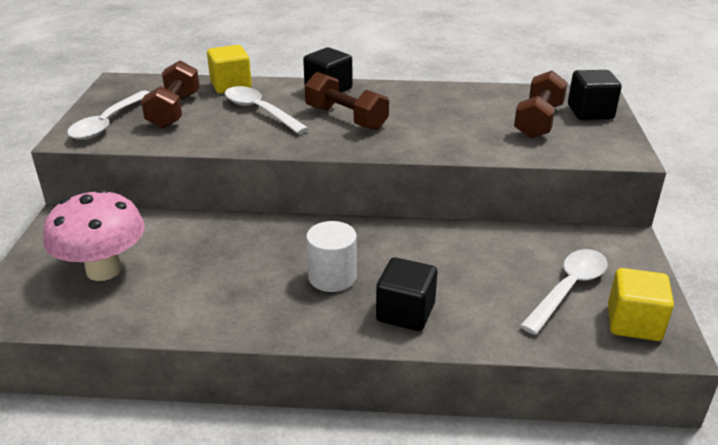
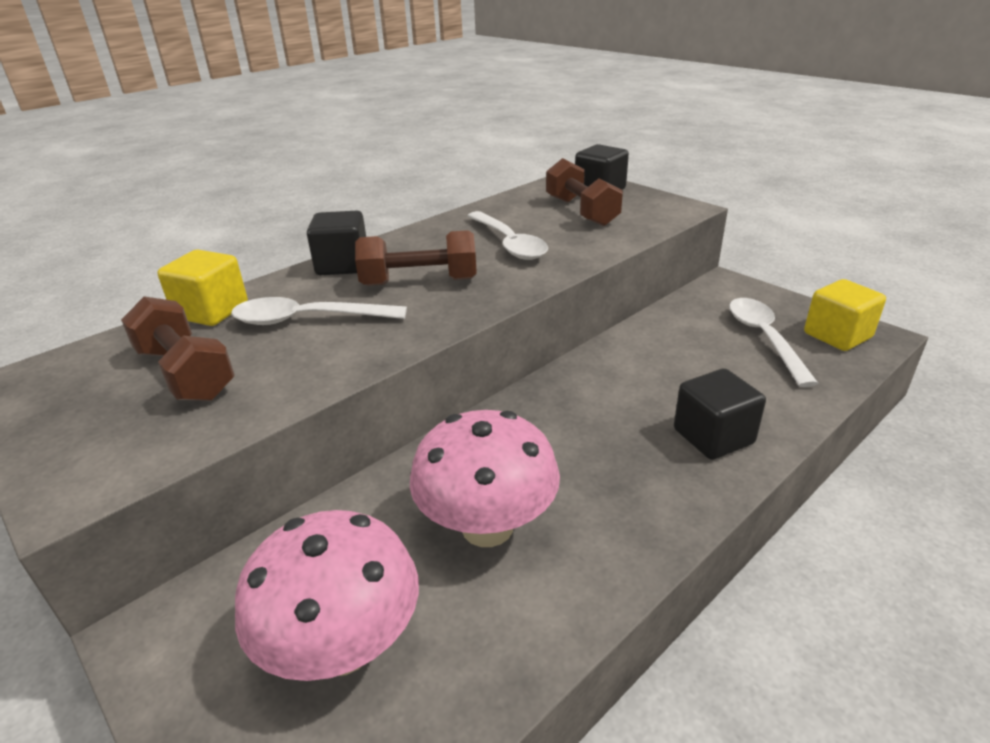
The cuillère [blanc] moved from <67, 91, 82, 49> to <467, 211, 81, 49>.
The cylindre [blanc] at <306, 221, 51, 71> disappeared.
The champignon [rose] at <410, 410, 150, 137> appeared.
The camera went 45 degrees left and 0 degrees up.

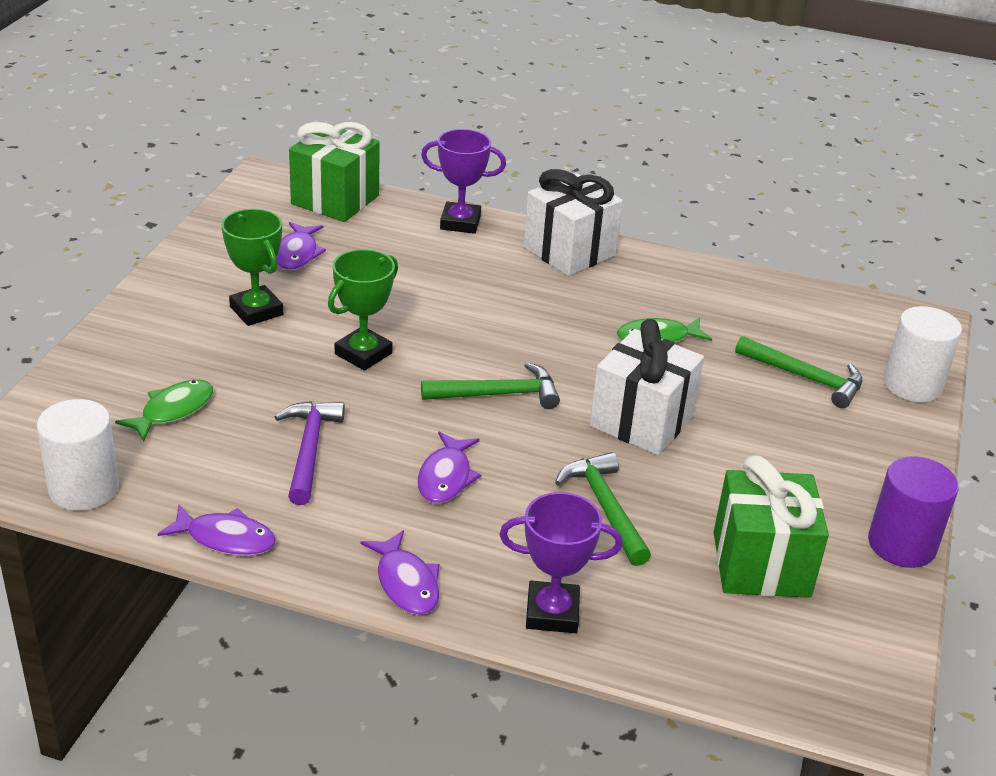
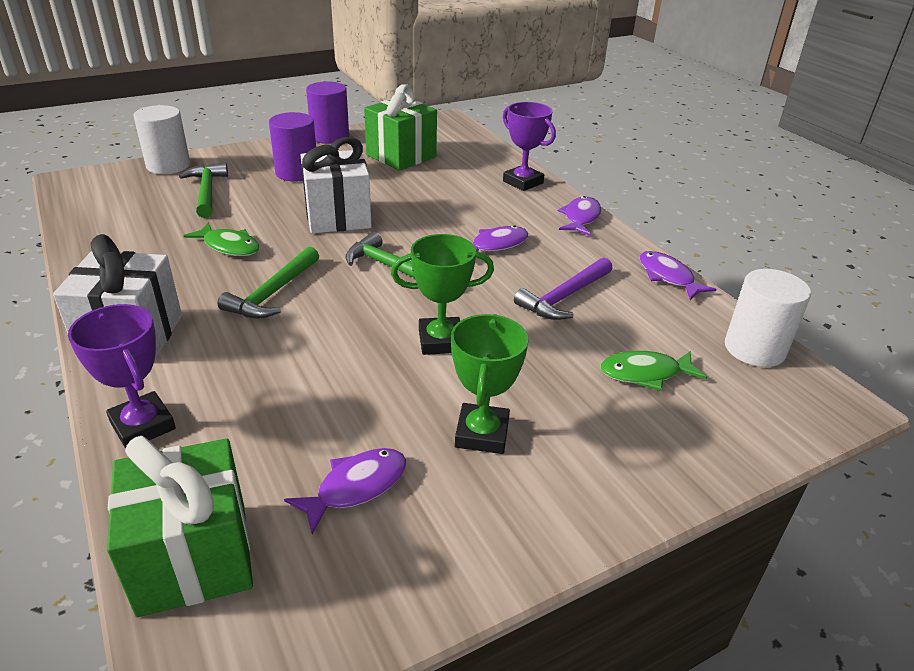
The marteau [vert] moved from <555, 452, 96, 114> to <218, 246, 101, 72>.
The cylindre [violet] at <269, 112, 47, 70> appeared.
The camera went 135 degrees left and 0 degrees up.

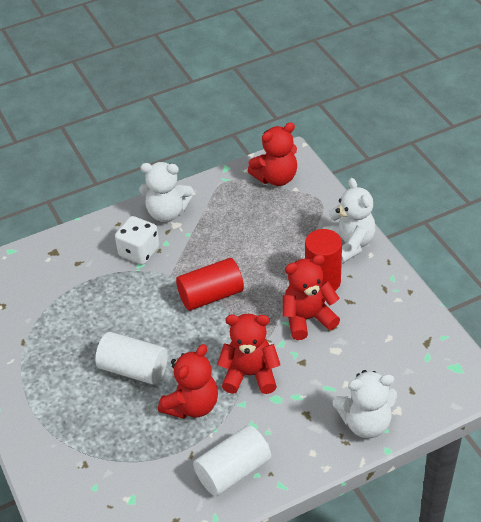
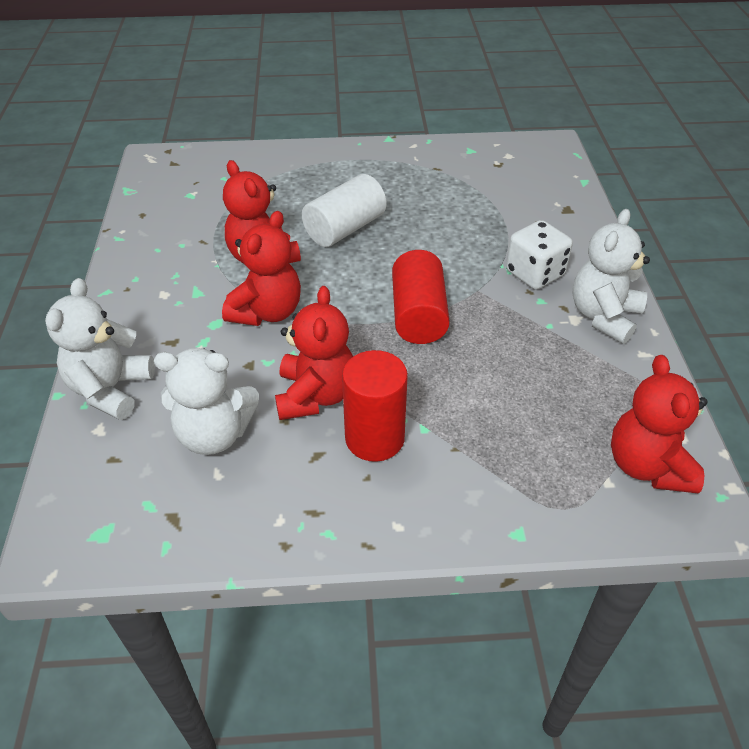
The ours en peluche [blanc] moved from <323, 178, 52, 86> to <154, 348, 105, 107>.
The cylindre [blanc] at <193, 425, 78, 71> disappeared.
The camera went 110 degrees right and 0 degrees up.

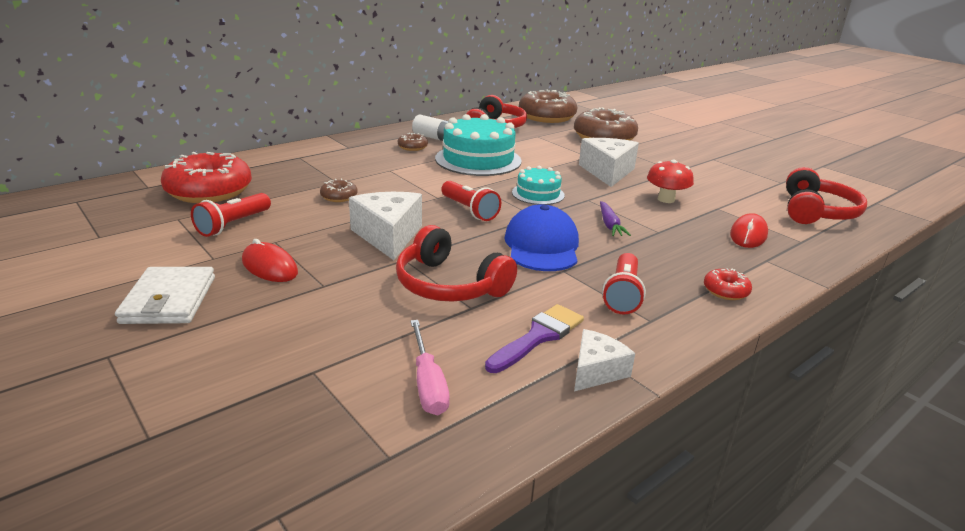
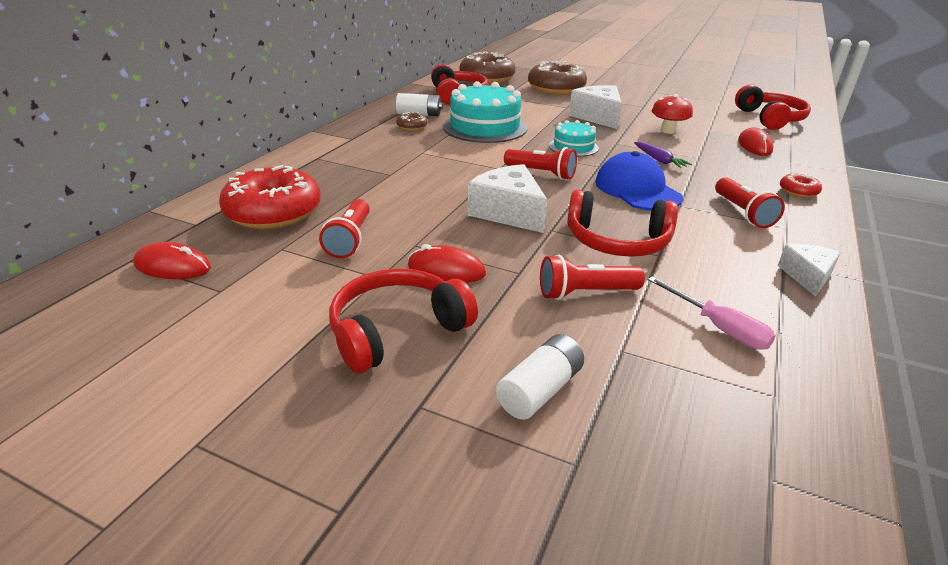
The beignet [marron] at <320, 179, 38, 23> disappeared.
The portefeuille [blanc] at <115, 267, 100, 57> was replaced by the casque audio [rouge] at <329, 268, 149, 105>.
The pinceau [violet] at <485, 304, 99, 69> disappeared.
The souris [rouge] at <133, 242, 78, 37> appeared.
The lampe de poche [rouge] at <540, 255, 105, 45> appeared.
The pile [blanc] at <496, 334, 88, 86> appeared.
The camera went 25 degrees left and 5 degrees up.

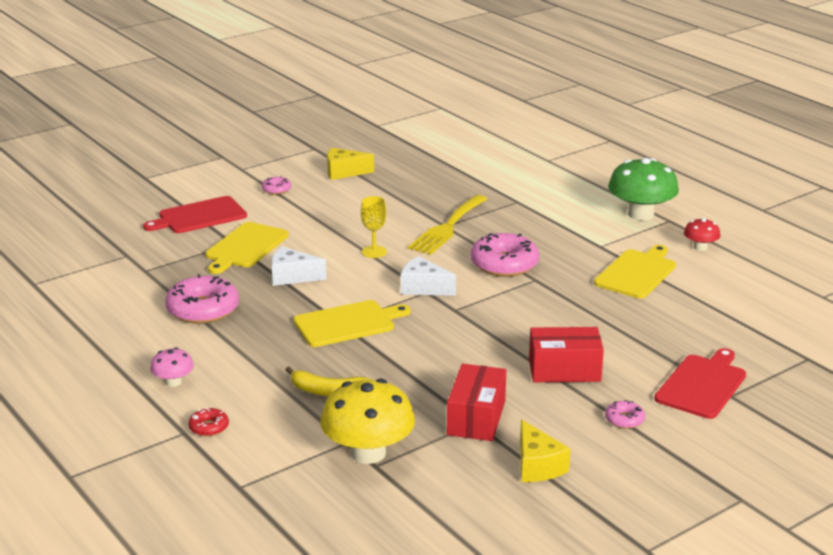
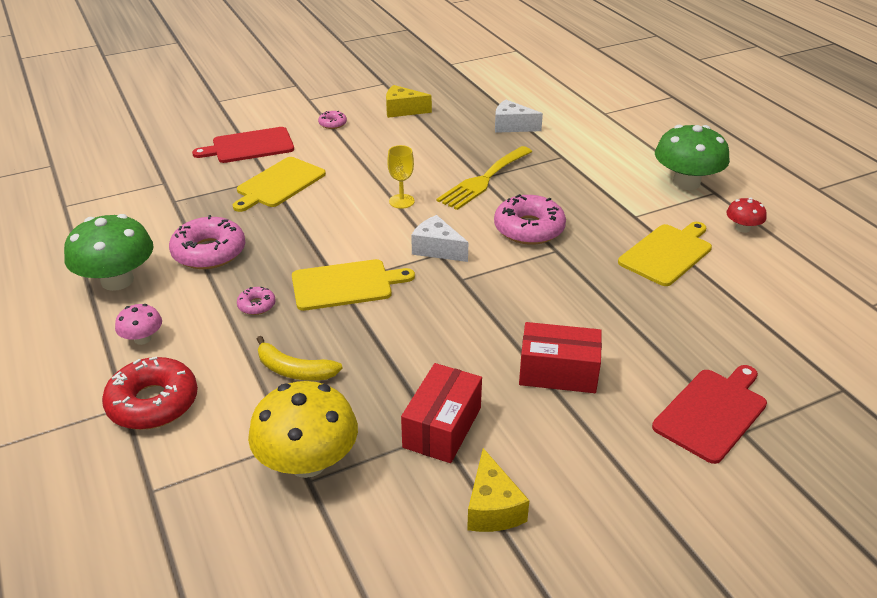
The fromage [blanc] moved from <271, 247, 56, 39> to <495, 99, 48, 34>.
The beignet [rose] moved from <605, 400, 40, 29> to <237, 287, 39, 28>.
The beignet [rouge] at <188, 408, 41, 28> changed to 2.09 times the size.
The champignon [vert] at <64, 214, 90, 77> appeared.
The camera went 10 degrees right and 10 degrees up.

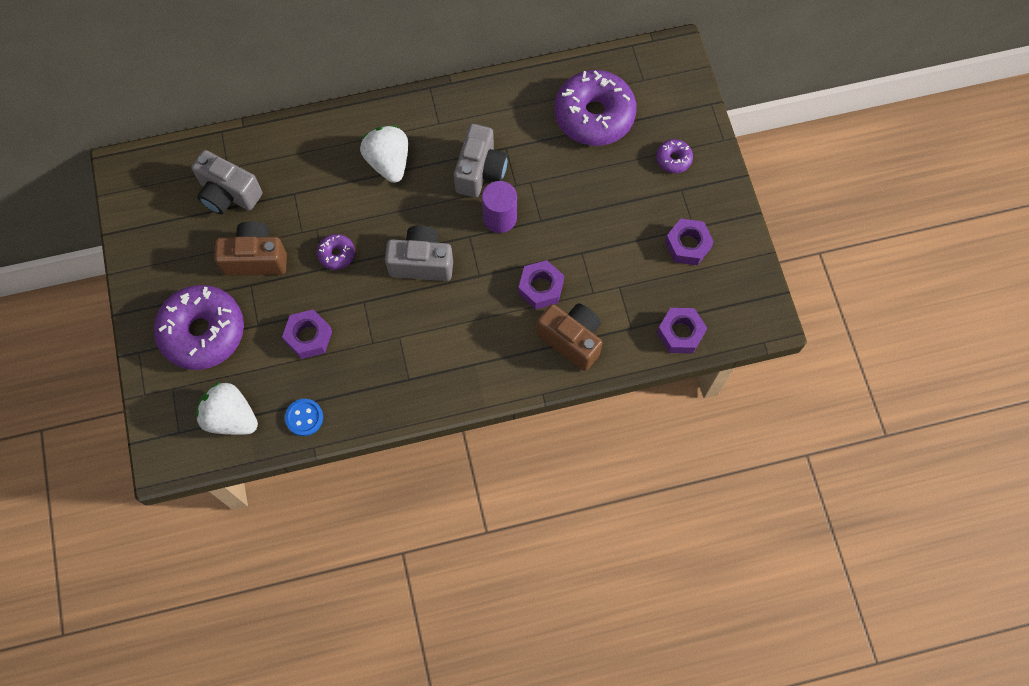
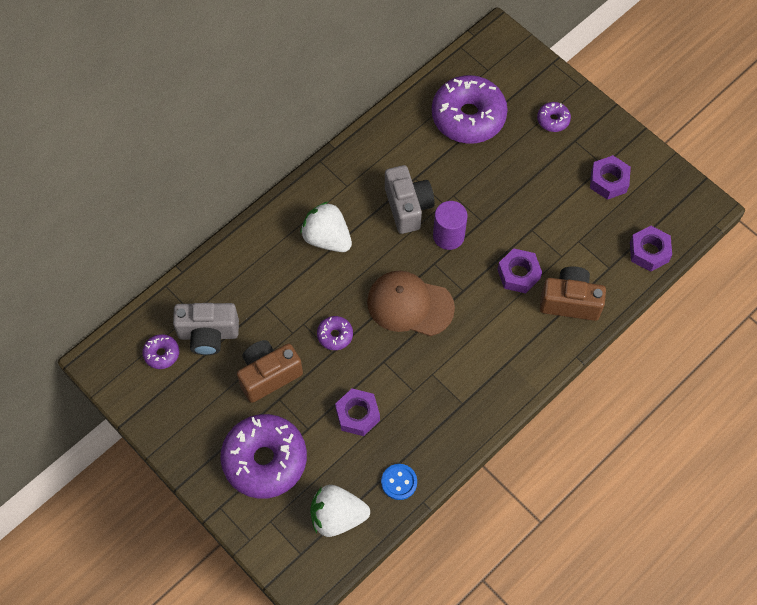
The appareil photo [gris] at <385, 225, 68, 56> was replaced by the casquette [marron] at <367, 271, 88, 65>.
The beignet [violet] at <142, 334, 37, 35> appeared.
The camera went 30 degrees left and 5 degrees down.

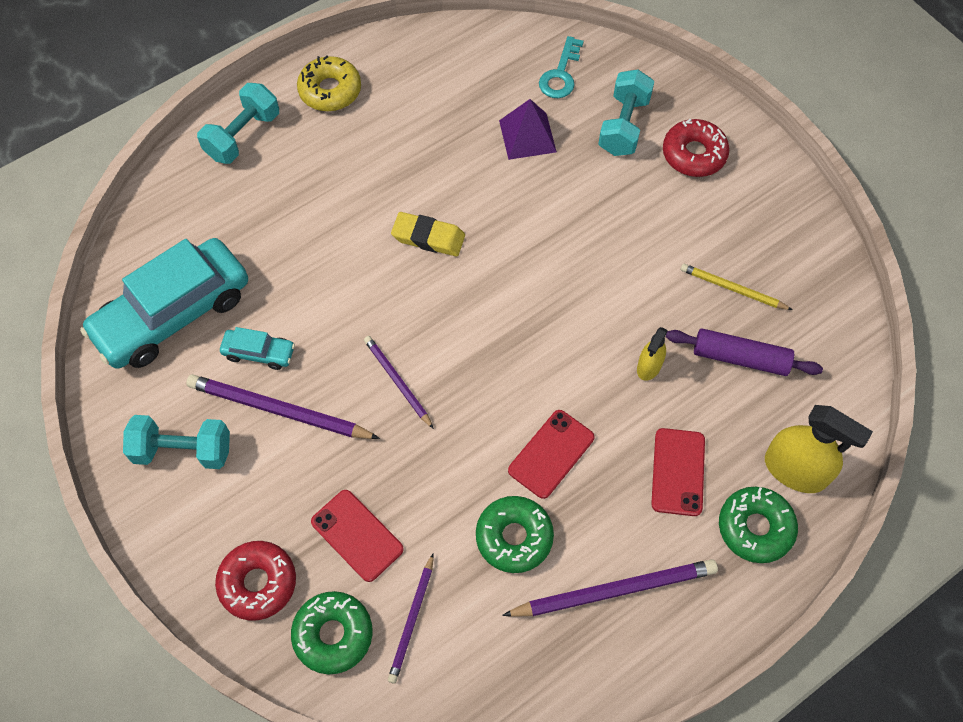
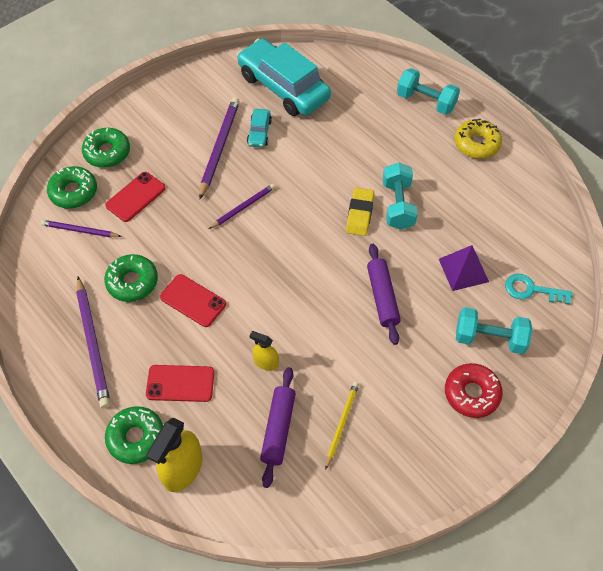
The haltère [turquoise] moved from <123, 415, 107, 54> to <383, 162, 35, 68>.
The beignet [rouge] at <215, 541, 81, 80> became the beignet [vert] at <82, 128, 48, 40>.
The rouleau à pâtisserie [violet] at <367, 244, 34, 101> appeared.
The camera went 85 degrees right and 5 degrees down.

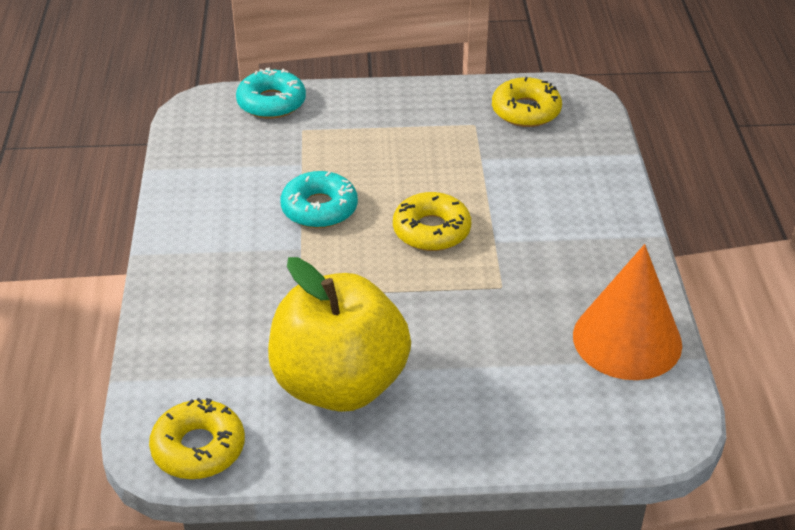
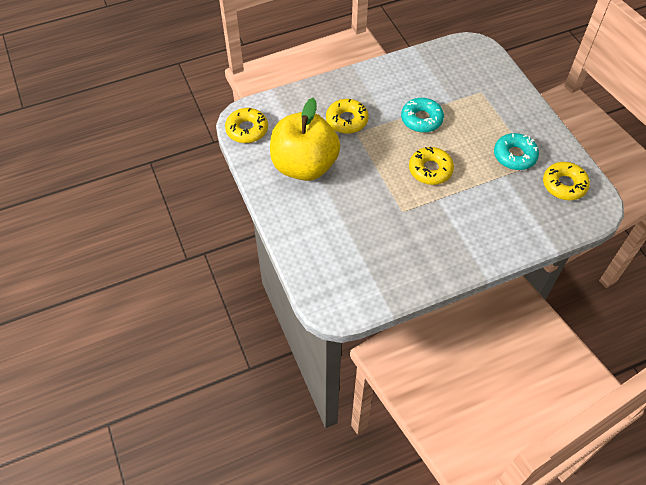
The beignet [turquoise] moved from <236, 68, 70, 51> to <494, 133, 45, 37>.
The cône [orange] at <573, 244, 109, 136> disappeared.
The beignet [jaune] at <326, 99, 43, 35> appeared.
The camera went 70 degrees right and 15 degrees up.

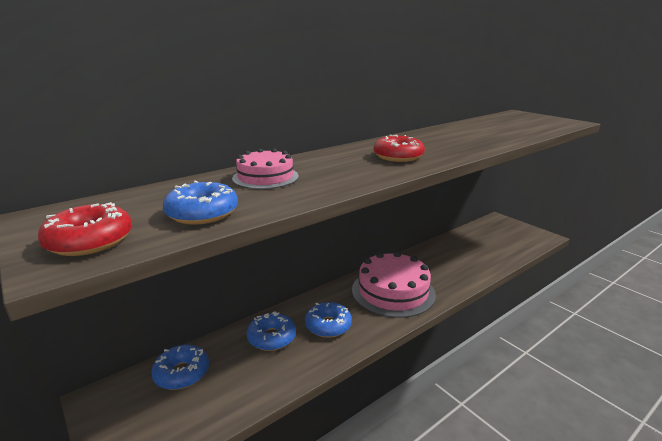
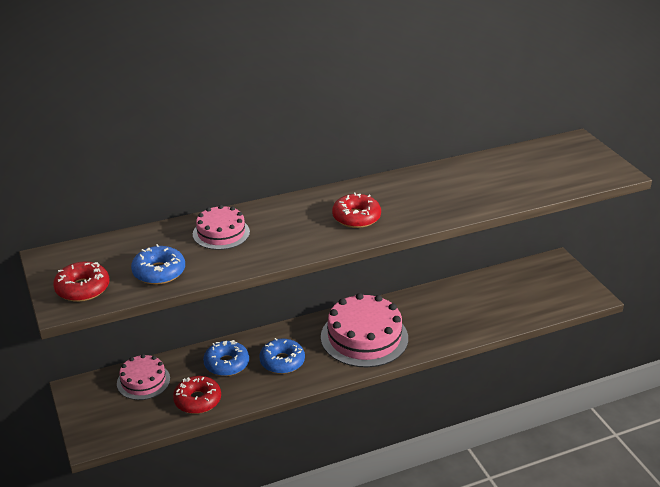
The beignet [bleu] at <151, 345, 58, 45> was replaced by the gâteau [rose] at <117, 354, 53, 46>.
The beignet [rouge] at <173, 376, 48, 38> appeared.
The camera went 15 degrees right and 10 degrees up.

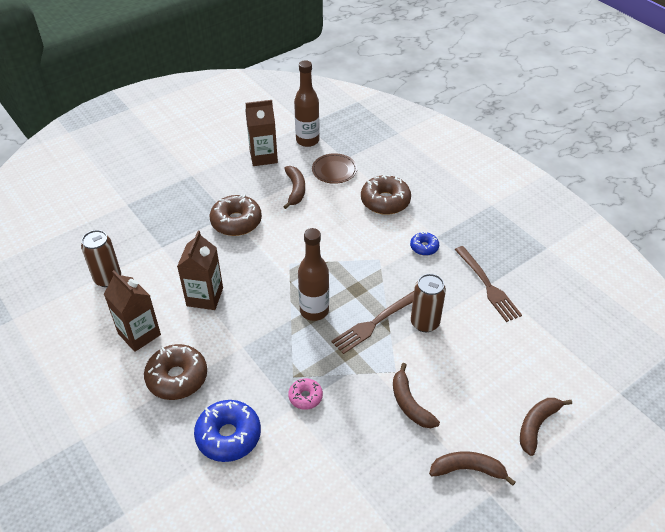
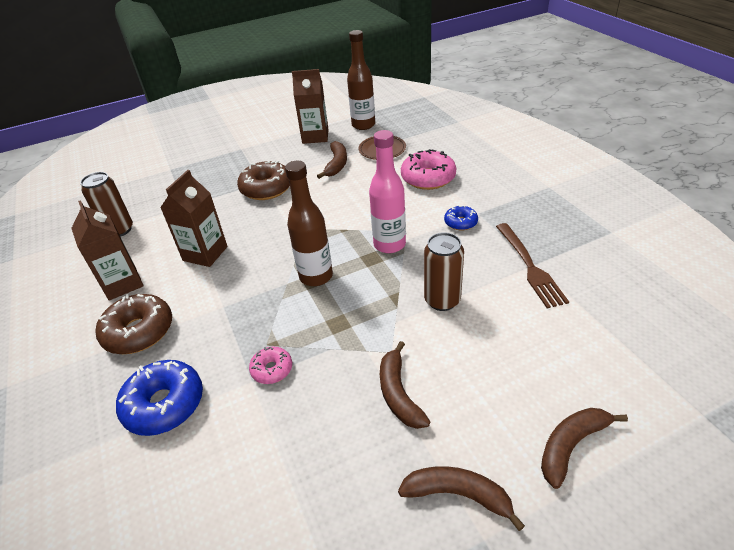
The beignet [marron] at <361, 175, 50, 40> became the beignet [rose] at <401, 149, 55, 41>.
The fourchette [marron] at <331, 291, 83, 63> disappeared.
The bouteille [rose] at <369, 130, 37, 123> appeared.
The camera went 15 degrees right and 5 degrees down.

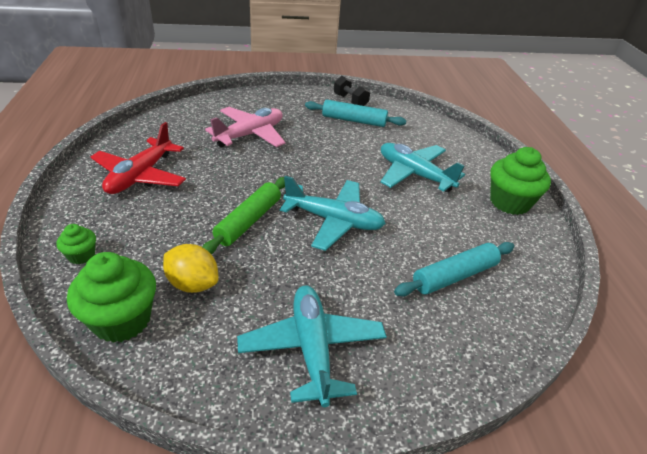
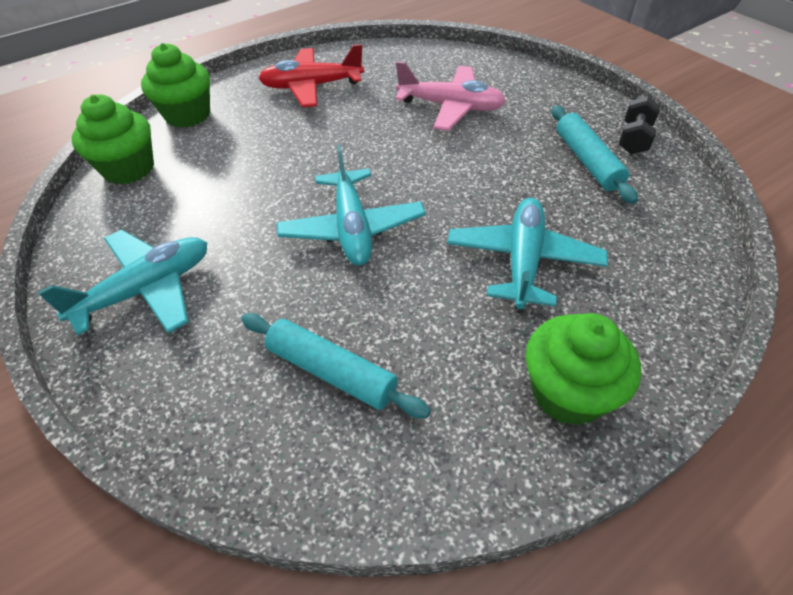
The rouleau à pâtisserie [vert] at <203, 177, 82, 77> disappeared.
The muffin [vert] at <57, 224, 39, 40> changed to 1.96 times the size.
The citron [jaune] at <163, 244, 56, 49> disappeared.
The camera went 65 degrees right and 10 degrees up.

